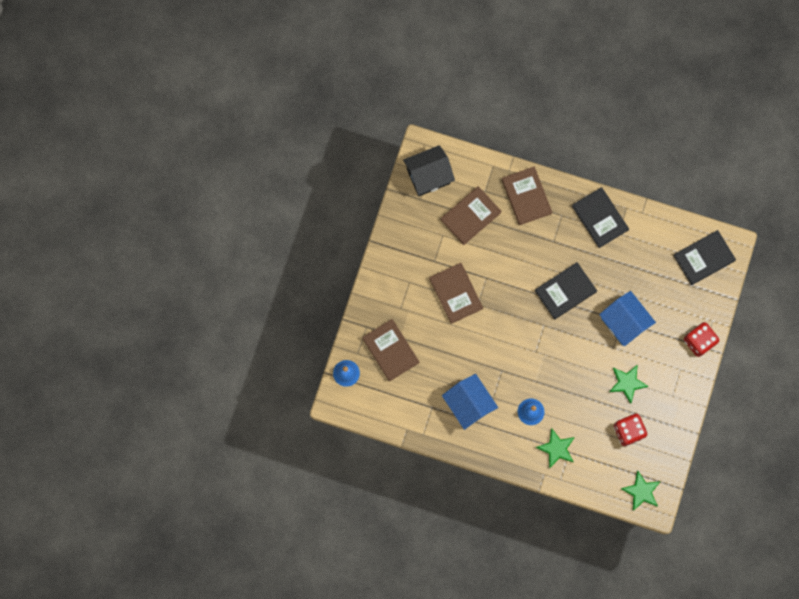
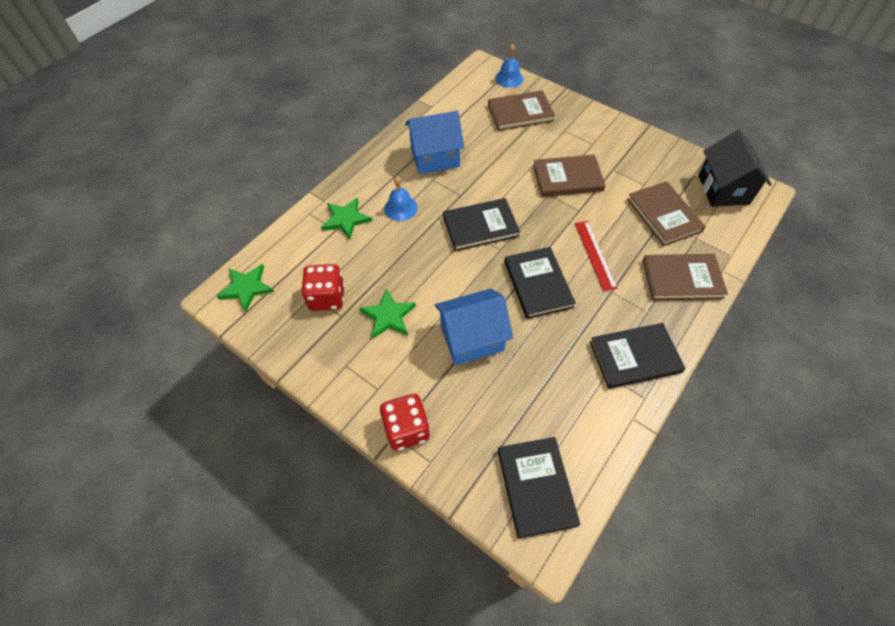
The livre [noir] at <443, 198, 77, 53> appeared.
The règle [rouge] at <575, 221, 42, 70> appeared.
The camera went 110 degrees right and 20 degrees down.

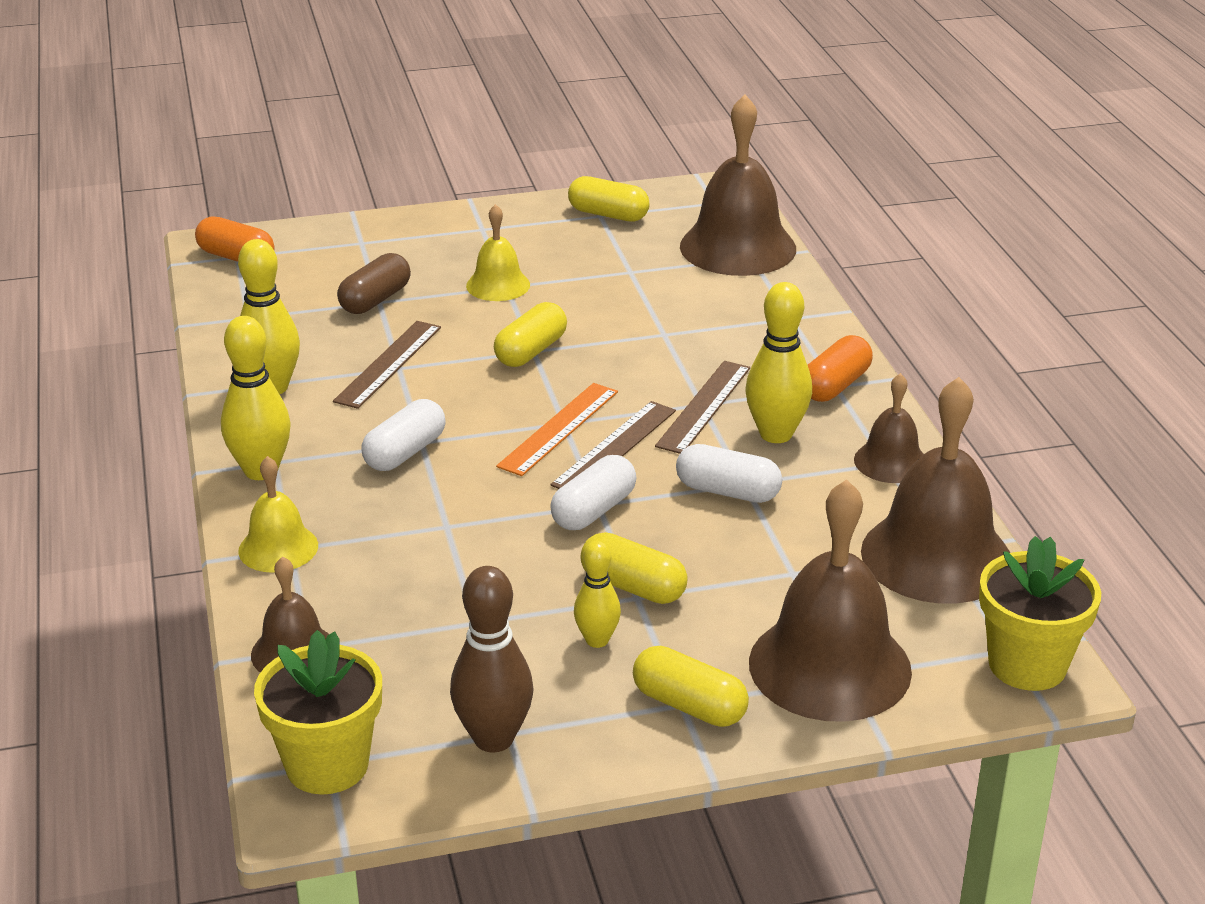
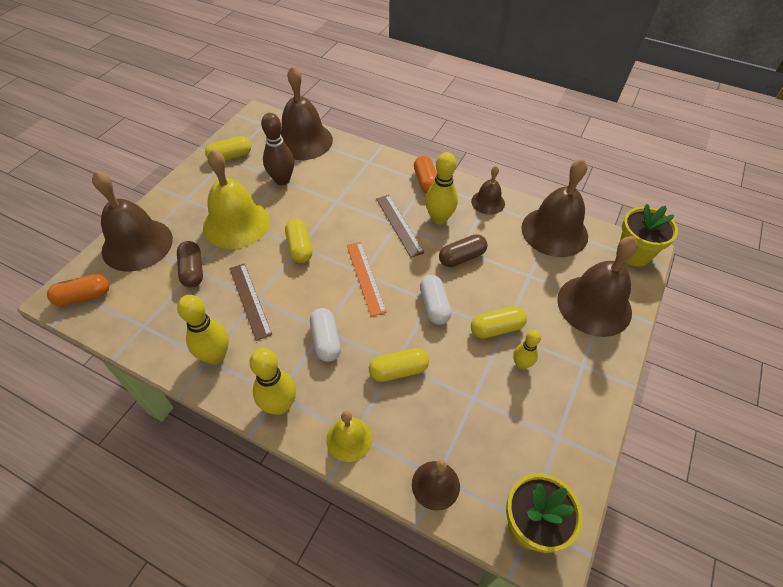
The cloche [jaune] at <466, 204, 64, 97> changed to 1.89 times the size.
The règle [marron] at <550, 401, 126, 88> disappeared.
The gélule [blanc] at <676, 444, 106, 59> became the gélule [marron] at <439, 234, 49, 33>.
The quille [marron] moved from <450, 566, 84, 186> to <261, 113, 33, 72>.
The gélule [jaune] moved from <633, 646, 116, 81> to <369, 348, 60, 34>.
The cloche [marron] at <92, 171, 81, 101> appeared.
The camera went 50 degrees left and 20 degrees up.

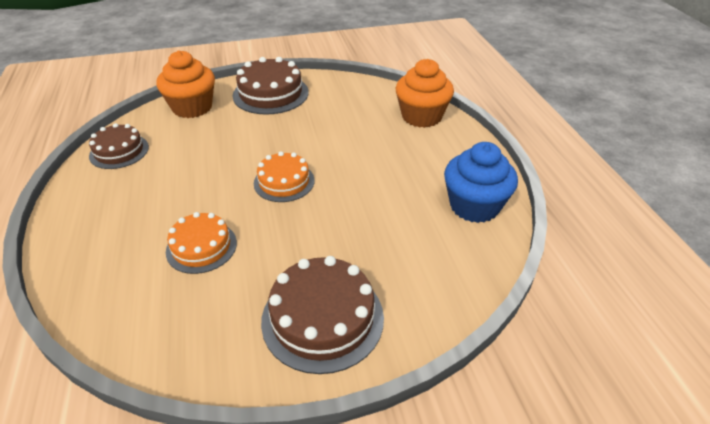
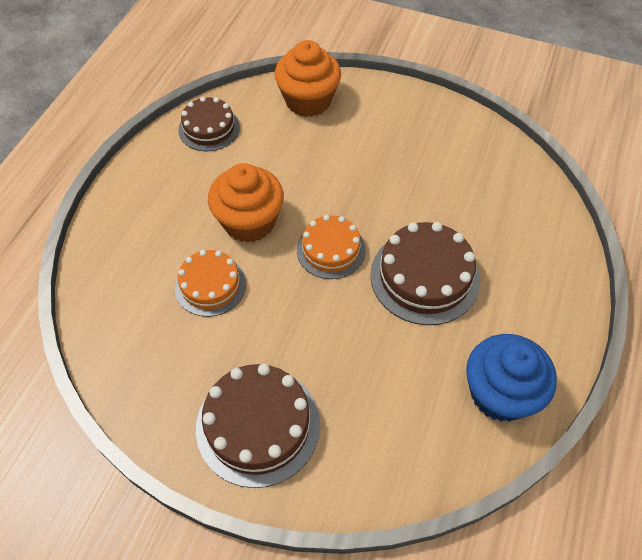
The gâteau [marron] moved from <233, 57, 76, 58> to <370, 222, 110, 103>.
The muffin [orange] moved from <396, 59, 58, 69> to <208, 163, 76, 80>.
The camera went 35 degrees right and 15 degrees up.

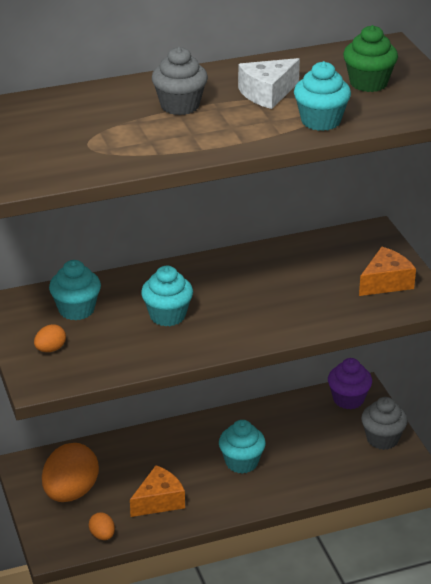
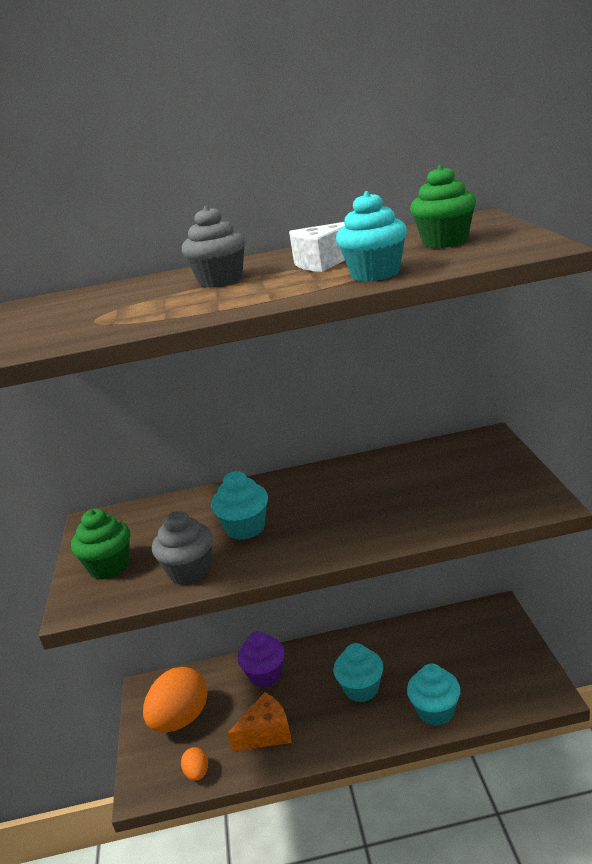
The fromage [orange] at <359, 247, 57, 49> disappeared.
The muffin [turquoise] moved from <49, 260, 52, 61> to <407, 664, 54, 62>.
The œuf [orange] at <34, 324, 32, 28> was replaced by the muffin [vert] at <71, 509, 59, 71>.
The muffin [violet] moved from <328, 358, 44, 51> to <238, 631, 47, 57>.
The muffin [gris] moved from <361, 397, 47, 53> to <152, 511, 61, 74>.
The camera went 15 degrees right and 10 degrees down.

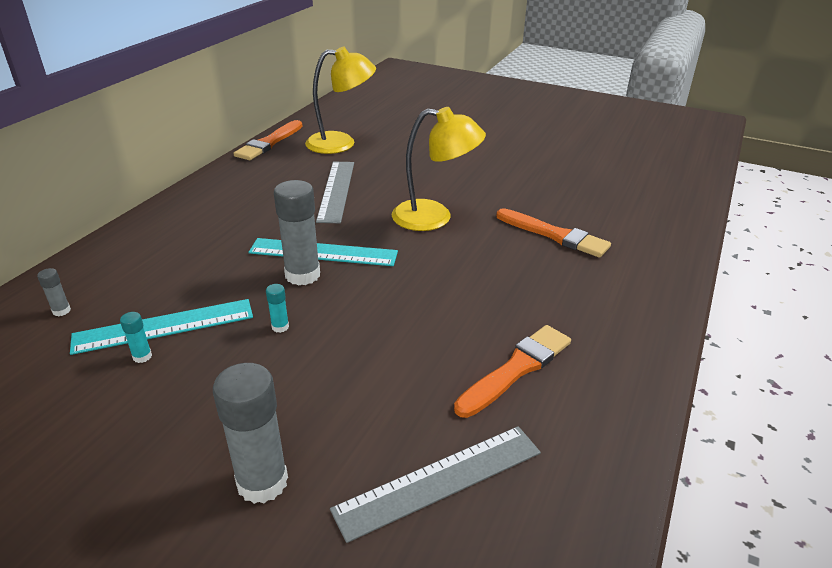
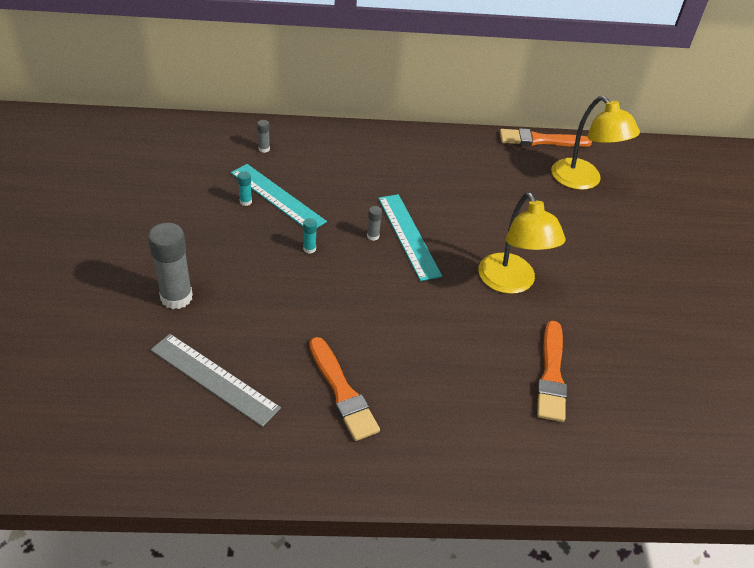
The règle [gris] at <316, 162, 38, 61> disappeared.
The bâton de colle [gris] at <274, 180, 46, 106> changed to 0.44 times the size.
The pinceau [orange] at <454, 325, 117, 93> turned 45 degrees clockwise.
The camera went 60 degrees right and 10 degrees up.

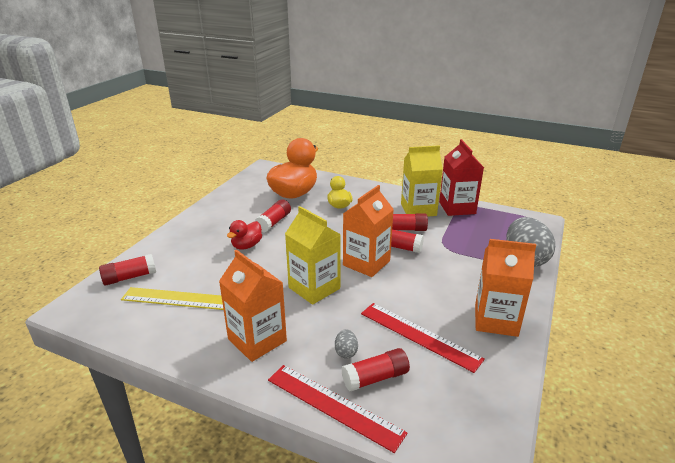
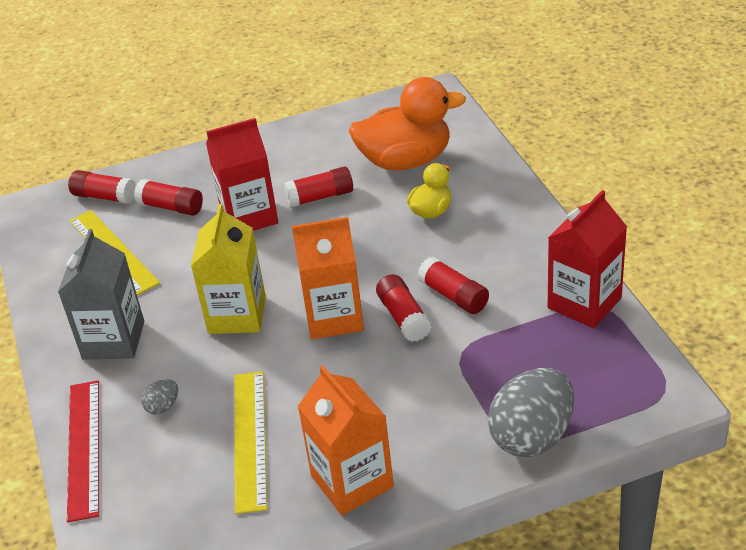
The brique de lait [jaune] at <401, 145, 42, 72> disappeared.
The canard [rouge] at <227, 220, 35, 29> was replaced by the brique de lait [rouge] at <206, 118, 72, 113>.
The brique de lait [orange] at <219, 250, 68, 112> became the brique de lait [gris] at <58, 229, 86, 131>.
The règle [rouge] at <361, 303, 124, 70> became the règle [jaune] at <234, 371, 33, 143>.
The bâton de colle [rouge] moved from <342, 348, 68, 44> to <134, 179, 69, 37>.
The camera went 50 degrees right and 10 degrees up.

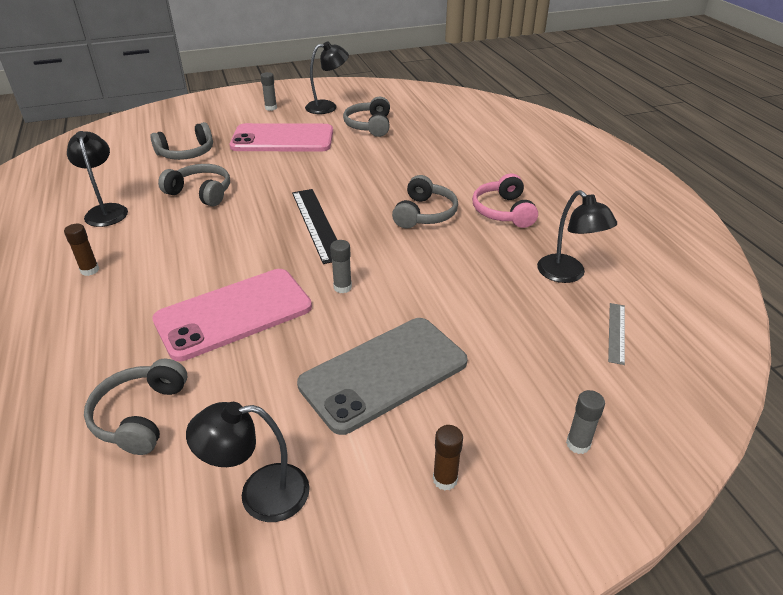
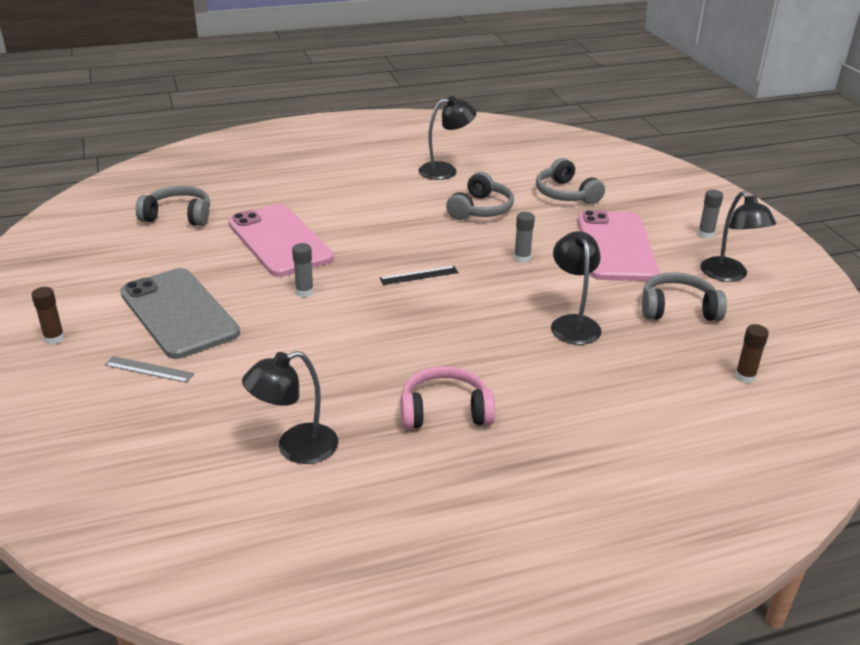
The casque audio [gris] at <392, 175, 66, 54> disappeared.
The règle [noir] at <292, 189, 45, 75> changed to 0.54 times the size.
The bâton de colle [marron] moved from <64, 224, 35, 52> to <735, 324, 34, 59>.
The règle [gris] moved from <608, 303, 17, 62> to <105, 356, 89, 27>.
The bâton de colle [gris] moved from <566, 390, 39, 64> to <514, 212, 21, 51>.
The lampe [noir] moved from <186, 402, 124, 120> to <551, 231, 51, 114>.
The camera went 90 degrees right and 5 degrees down.

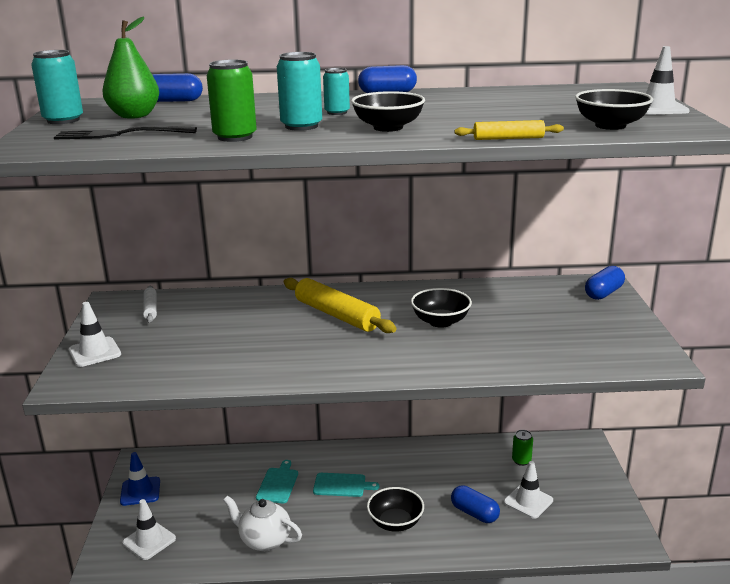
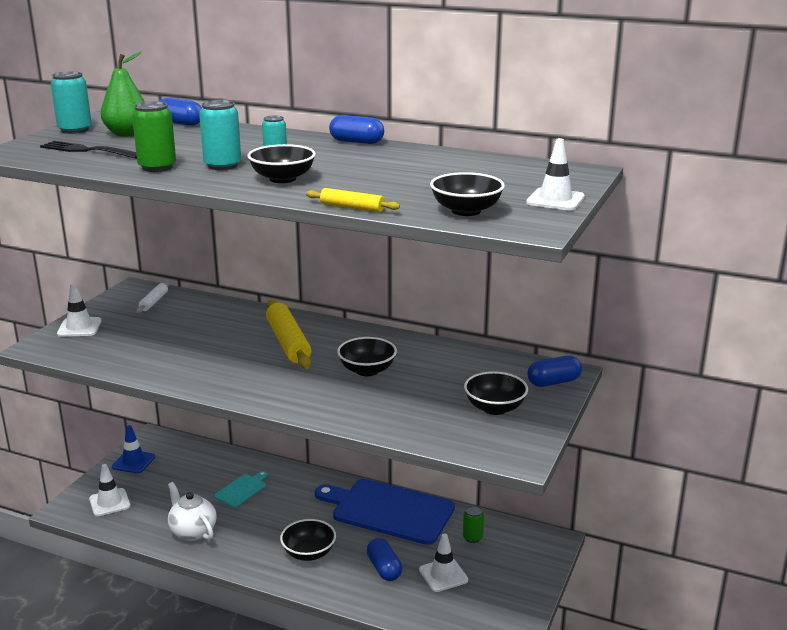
The planche à découper [turquoise] at <313, 473, 66, 24> disappeared.
The bol [noir] at <464, 371, 64, 44> appeared.
The planche à découper [bleu] at <315, 479, 140, 66> appeared.
The camera went 25 degrees right and 0 degrees up.

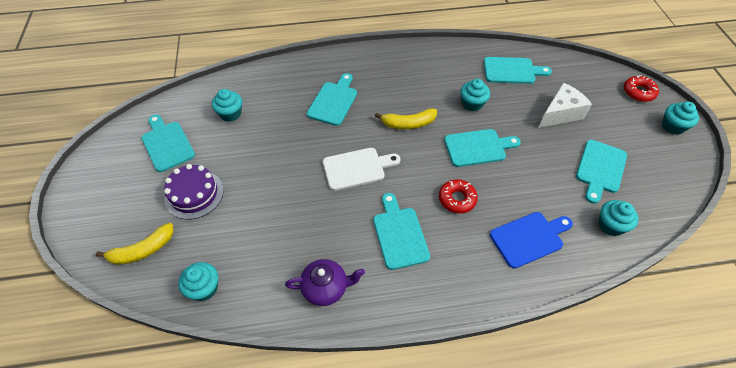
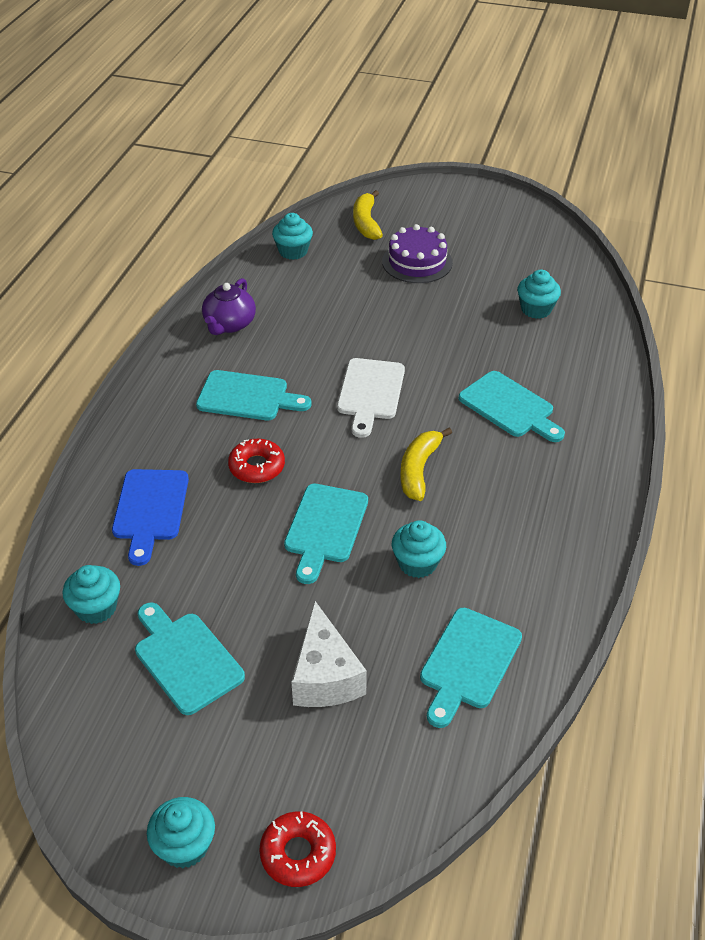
The planche à découper [turquoise] at <141, 115, 54, 57> disappeared.
The camera went 115 degrees right and 10 degrees down.

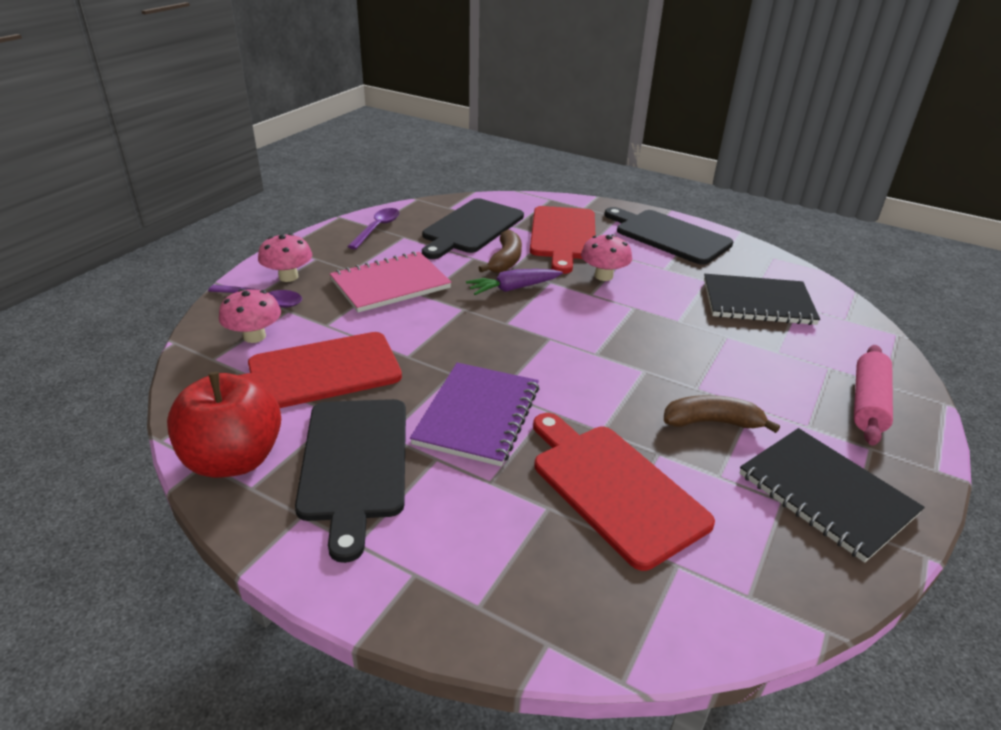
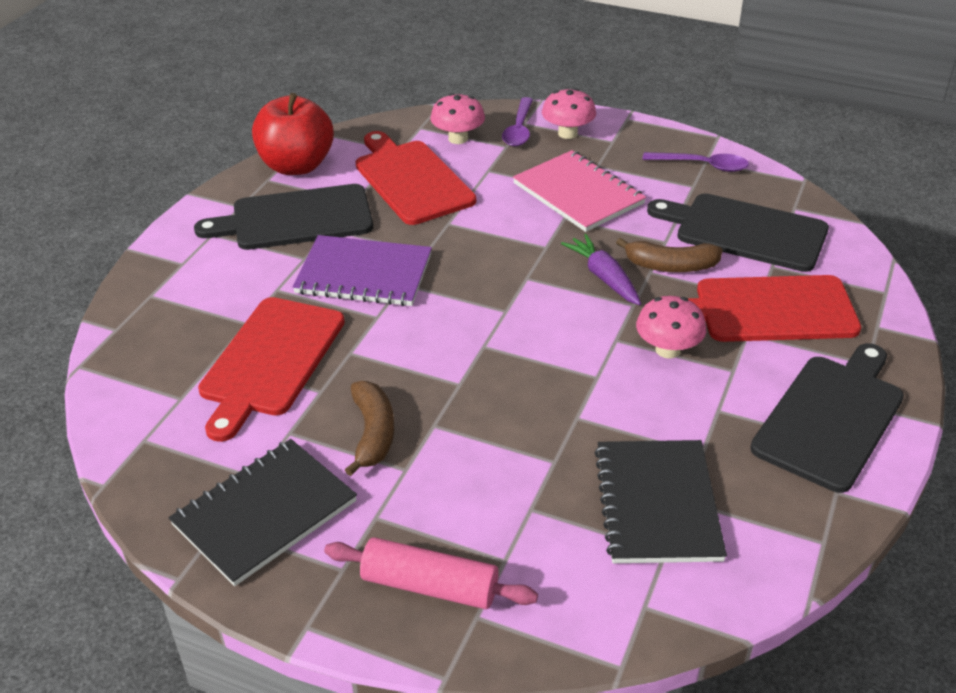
The planche à découper [rouge] at <533, 413, 182, 158> turned 150 degrees clockwise.
The camera went 85 degrees right and 5 degrees up.

